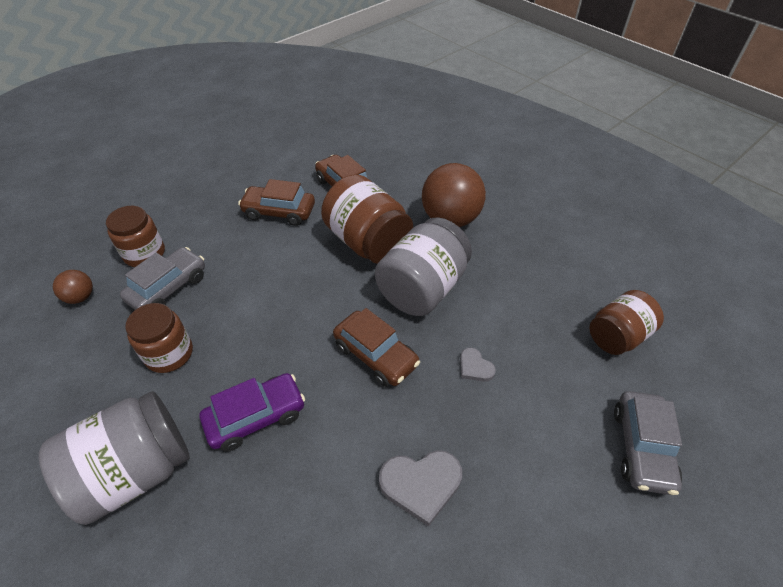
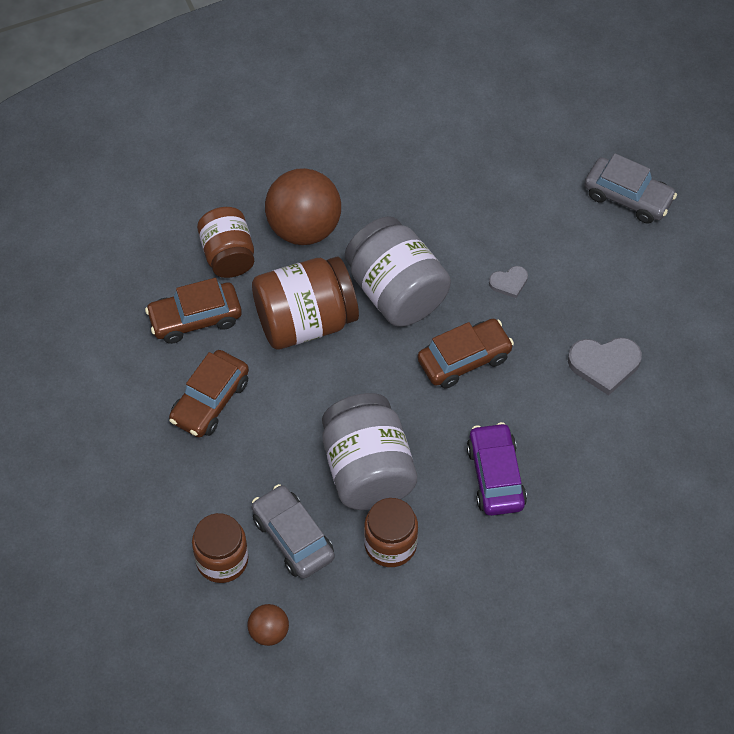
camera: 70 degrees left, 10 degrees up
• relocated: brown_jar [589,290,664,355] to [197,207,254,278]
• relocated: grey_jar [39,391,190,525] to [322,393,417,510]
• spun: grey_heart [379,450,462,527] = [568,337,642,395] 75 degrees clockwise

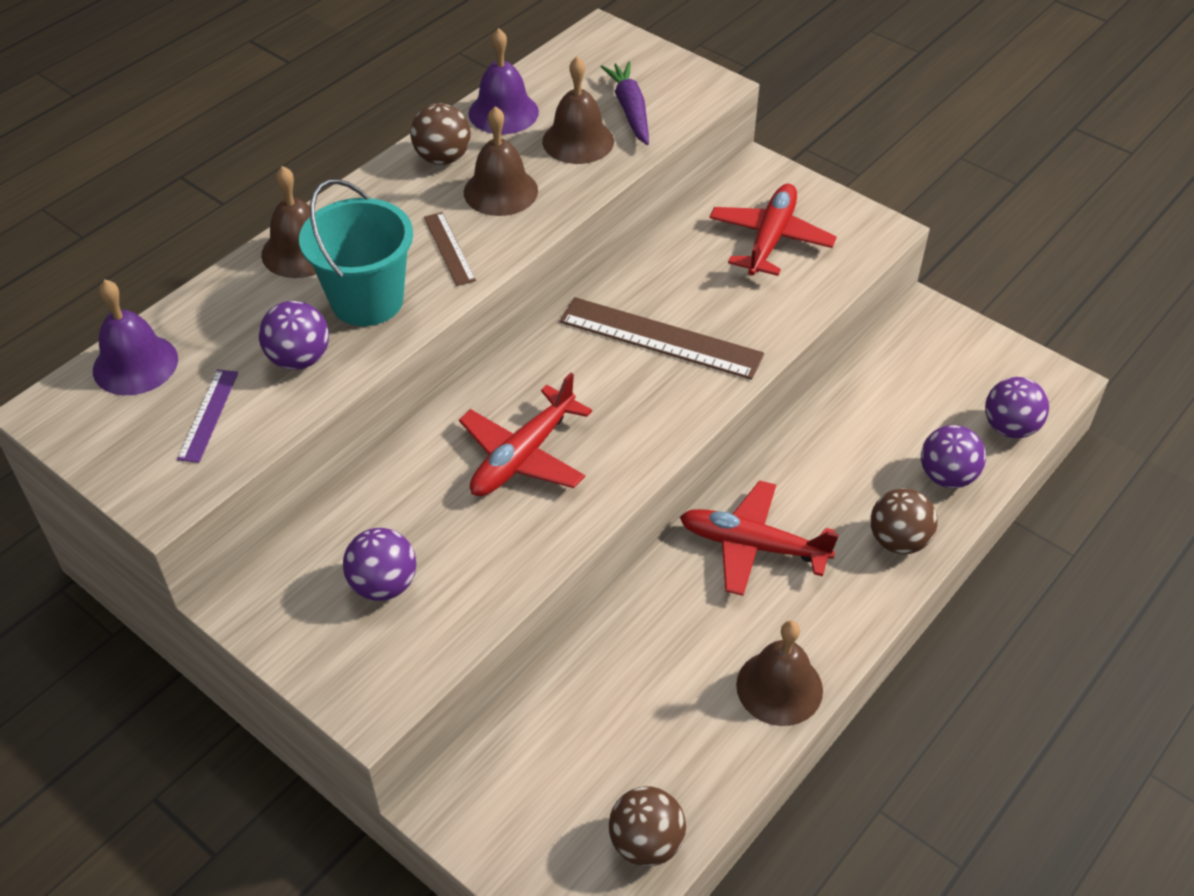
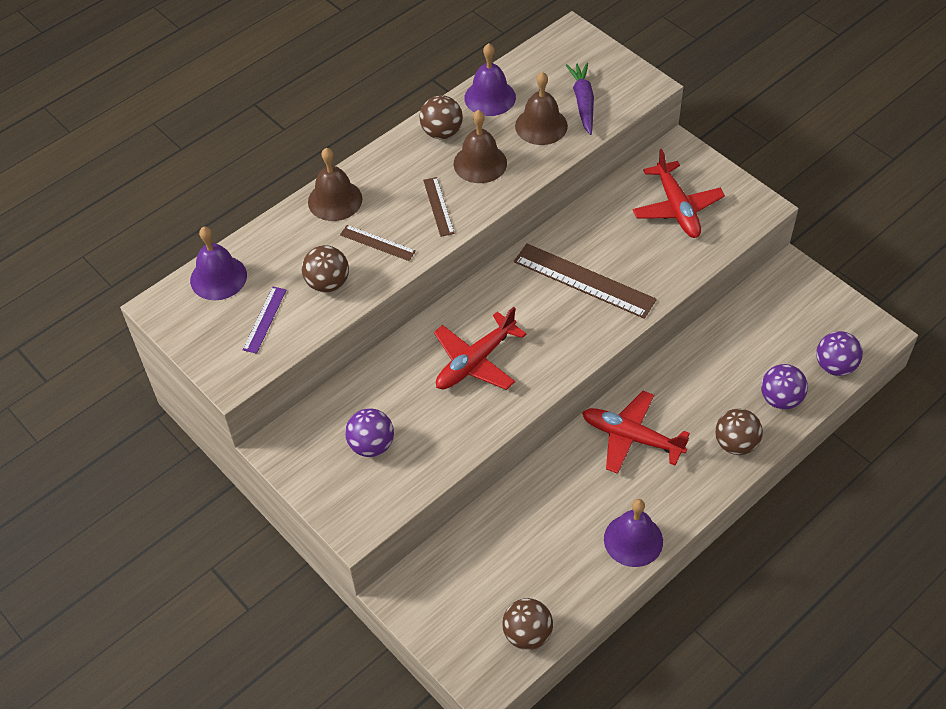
camera: 10 degrees right, 5 degrees up
• exchanged: turquoise_bucket [299,179,413,326] to brown_ruler [340,225,416,261]
• spun: red_plane [710,184,837,276] = [633,149,725,238] 135 degrees clockwise
• colour: purple_ball [259,301,329,370] to brown_ball [302,245,349,293]
• colour: brown_bell [736,621,823,726] to purple_bell [604,499,663,567]

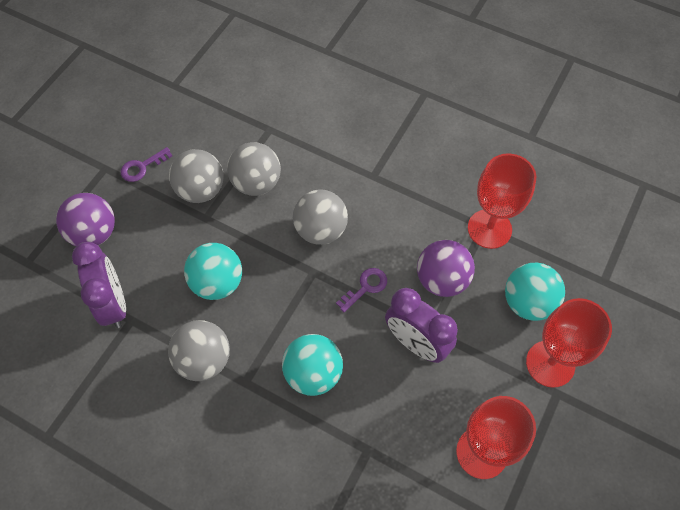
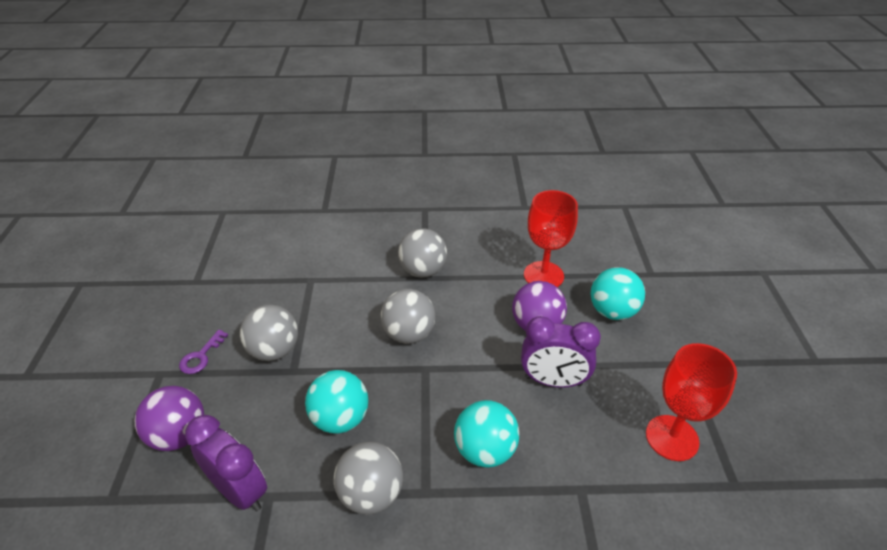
camera: 30 degrees left, 20 degrees down
• relocated: grey_ball [227,142,281,196] to [398,228,447,278]
• missing: purple_key [336,268,387,312]
• missing: red_goblet [526,298,612,388]

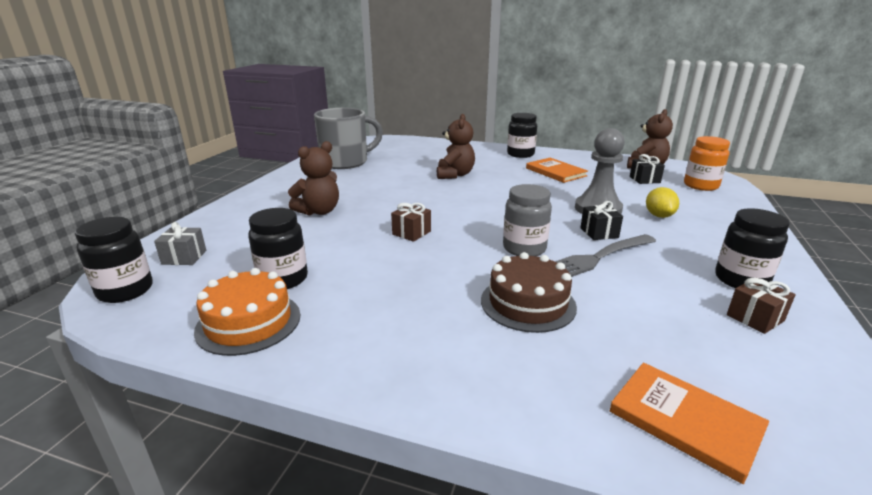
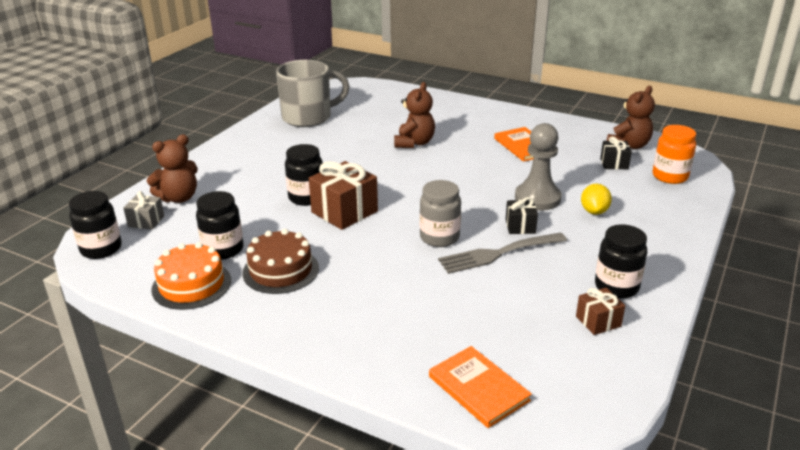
camera: 10 degrees right, 5 degrees up
• relocated: black_jar [507,113,537,158] to [285,144,323,206]
• relocated: brown_teddy_bear [288,141,339,215] to [147,135,198,203]
• size: brown_gift [391,203,431,242] = [309,161,378,230] x1.83
• relocated: brown_cake [481,252,577,333] to [242,229,319,294]

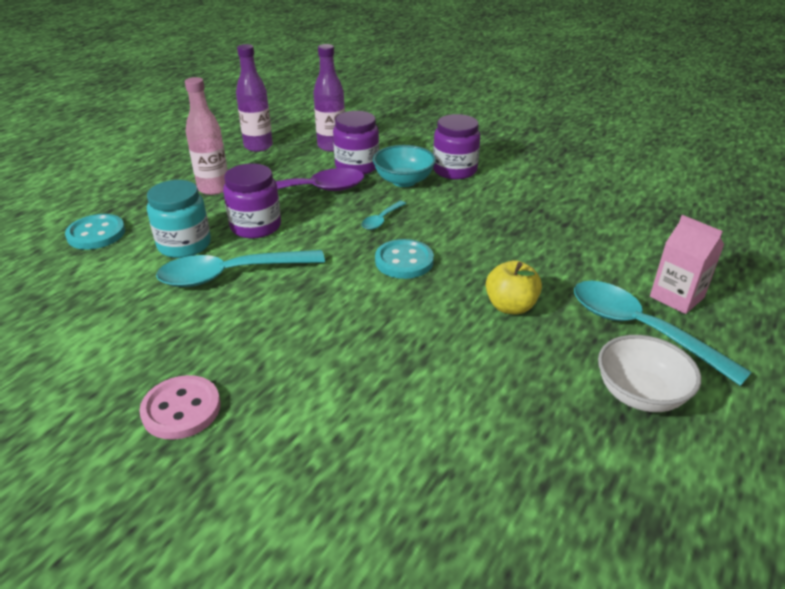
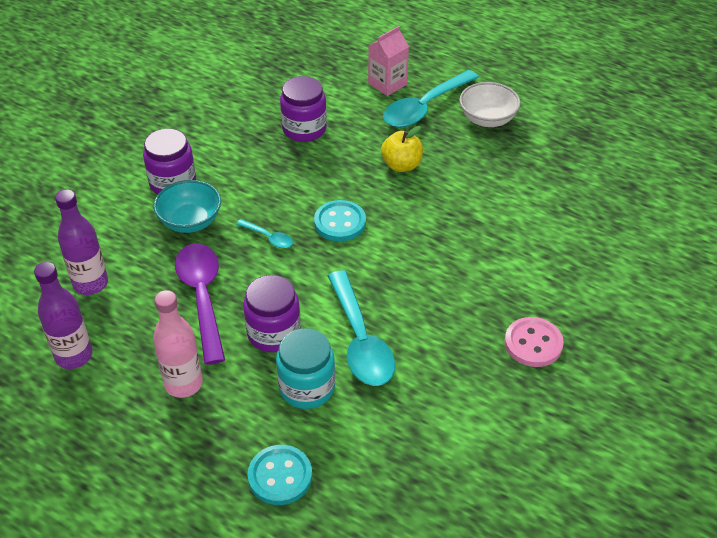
camera: 90 degrees left, 10 degrees up
• relocated: purple_jar [333,111,379,174] to [280,76,327,142]

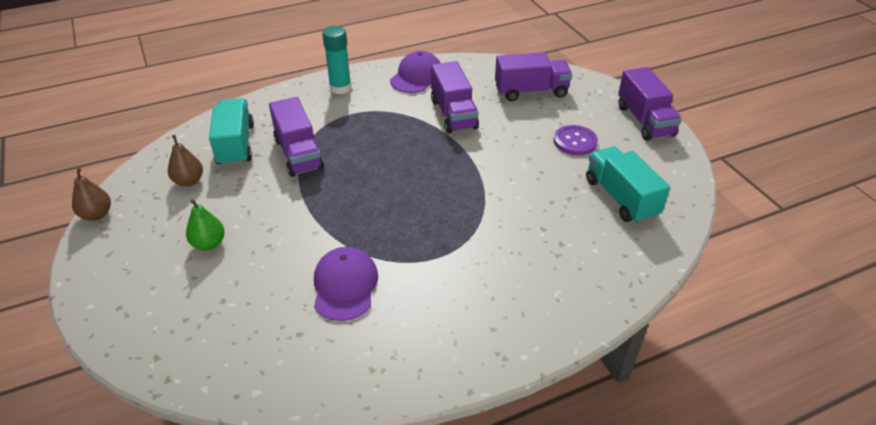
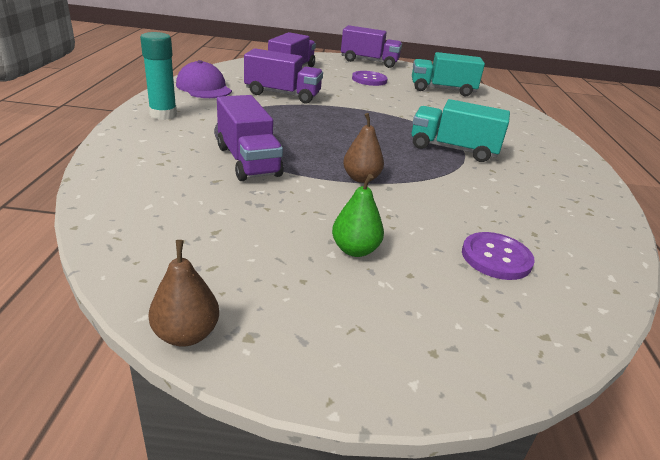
camera: 65 degrees left, 10 degrees down
• spun: purple_truck [269,97,324,177] = [217,95,284,181] 60 degrees clockwise
• relocated: turquoise_truck [209,98,254,166] to [411,99,510,162]
• relocated: brown_pear [168,135,203,187] to [343,113,384,183]
• missing: purple_cap [314,247,378,321]
• appeared: purple_button [462,232,535,280]

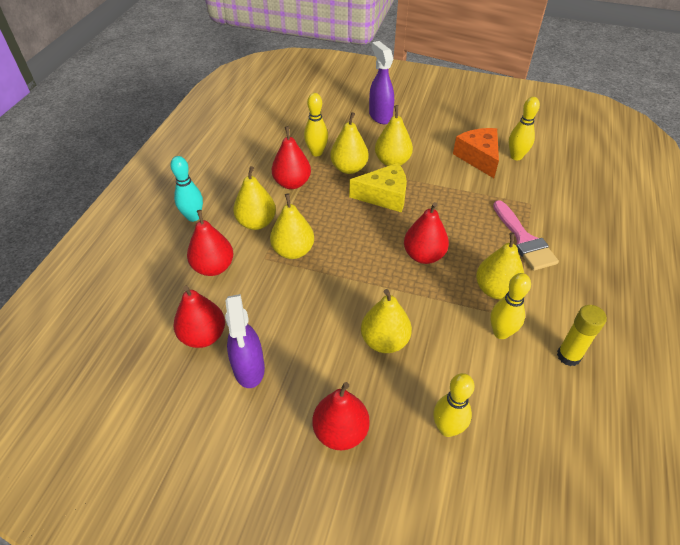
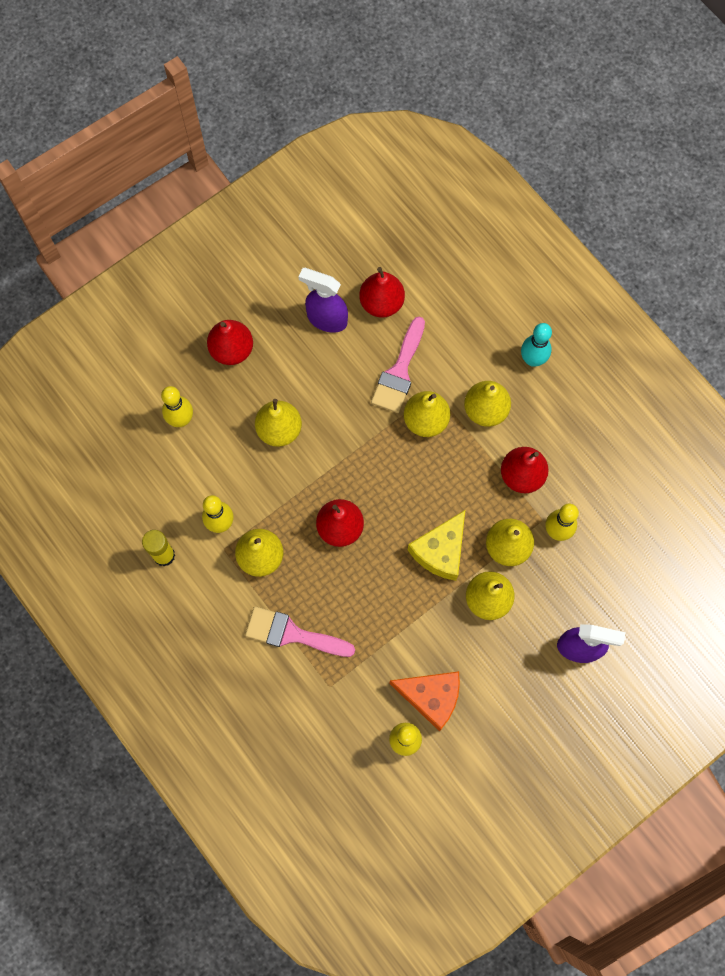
camera: 125 degrees right, 25 degrees up
• missing: red_pear [187,210,234,276]
• appeared: pink_brush [371,317,425,413]

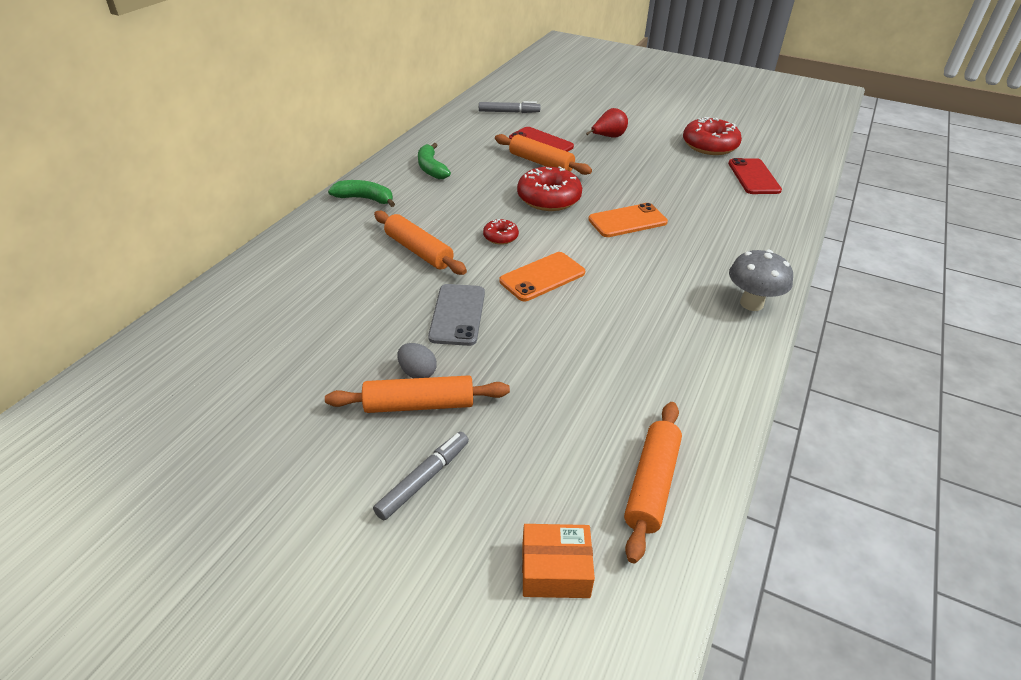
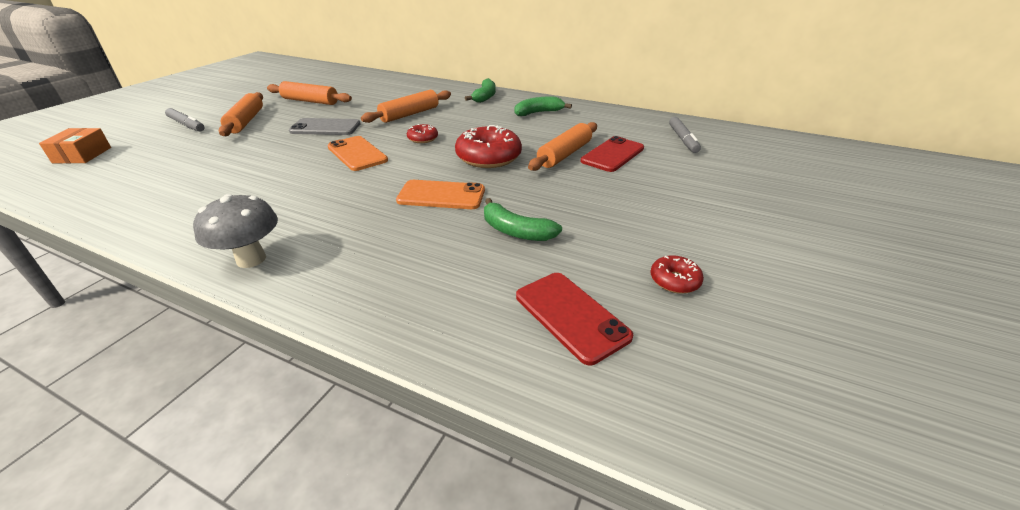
camera: 90 degrees right, 5 degrees down
• missing: red_pear [586,108,628,138]
• size: red_donut [683,117,742,155] = [650,255,704,294] x0.51
• spun: red_phone [728,158,782,194] = [516,273,633,365] 60 degrees clockwise
• spun: orange_phone [588,203,668,237] = [396,180,485,209] 60 degrees counterclockwise
• missing: grey_egg [397,343,437,378]
• relocated: orange_rolling_pin [624,402,682,563] to [267,81,352,105]
• appeared: green_banana [484,198,562,241]

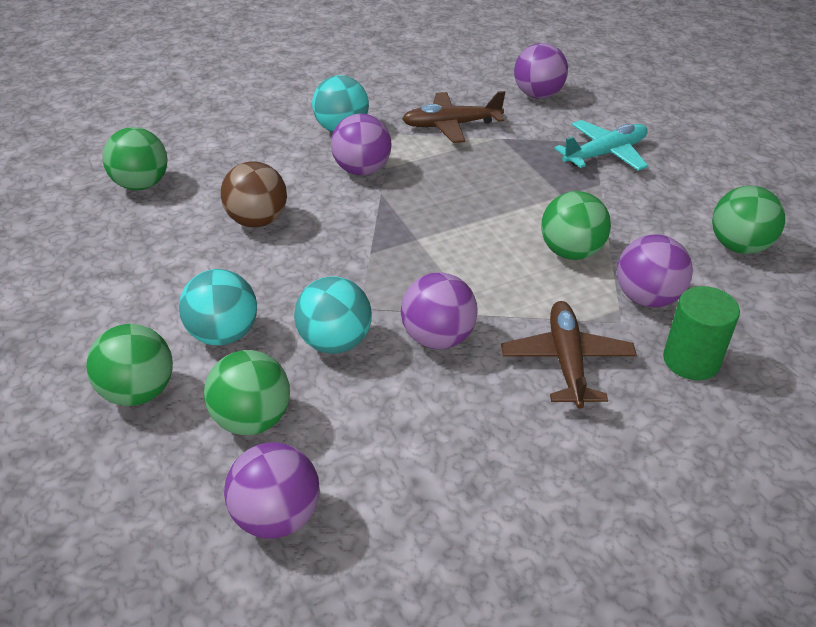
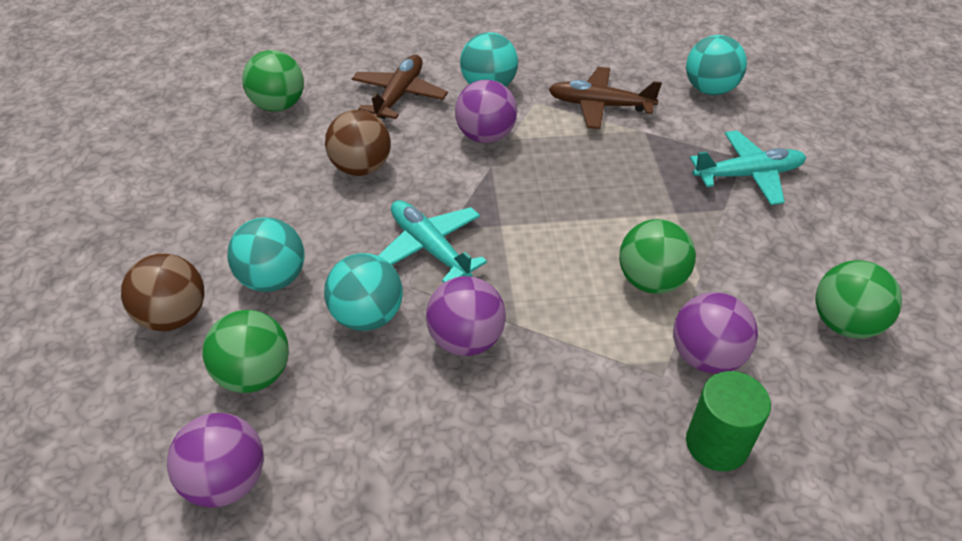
camera: 20 degrees right, 5 degrees up
• colour: purple_ball [514,43,568,99] to turquoise_ball [686,35,747,95]
• relocated: brown_plane [501,301,637,409] to [352,55,448,119]
• colour: green_ball [86,324,173,406] to brown_ball [121,253,205,331]
• appeared: turquoise_plane [378,200,487,283]

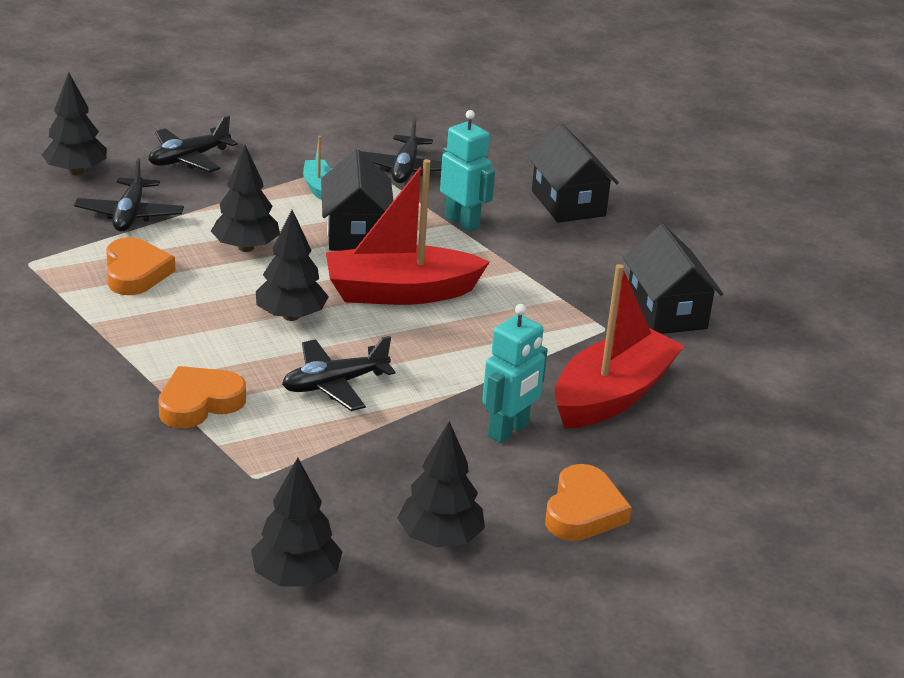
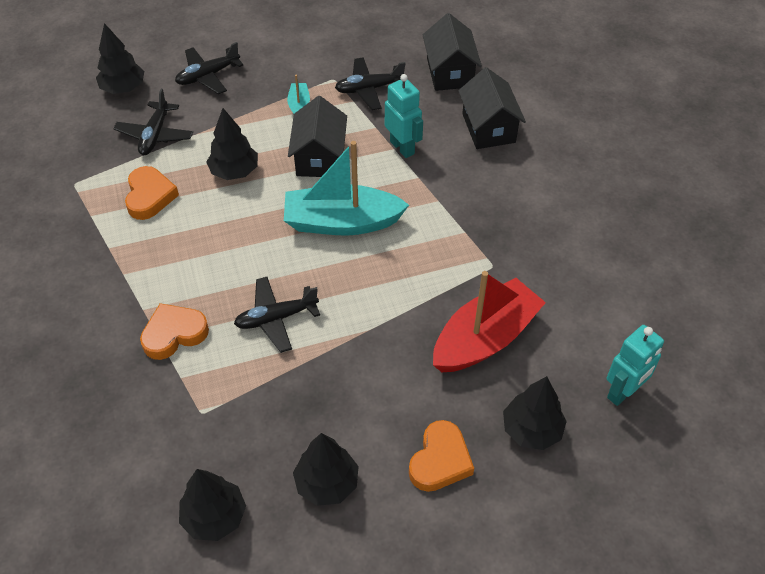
camera: 10 degrees right, 20 degrees up
• spun: black_plane [361,117,442,183] = [335,57,405,110] 60 degrees clockwise
• colour: red_boat [326,159,490,305] to turquoise_boat [284,141,409,236]
• relocated: black_tree [256,210,329,321] to [503,376,567,450]
• relocated: black_house [623,224,723,334] to [423,13,482,91]
• relocated: turquoise_robot [482,304,548,443] to [607,325,664,406]

